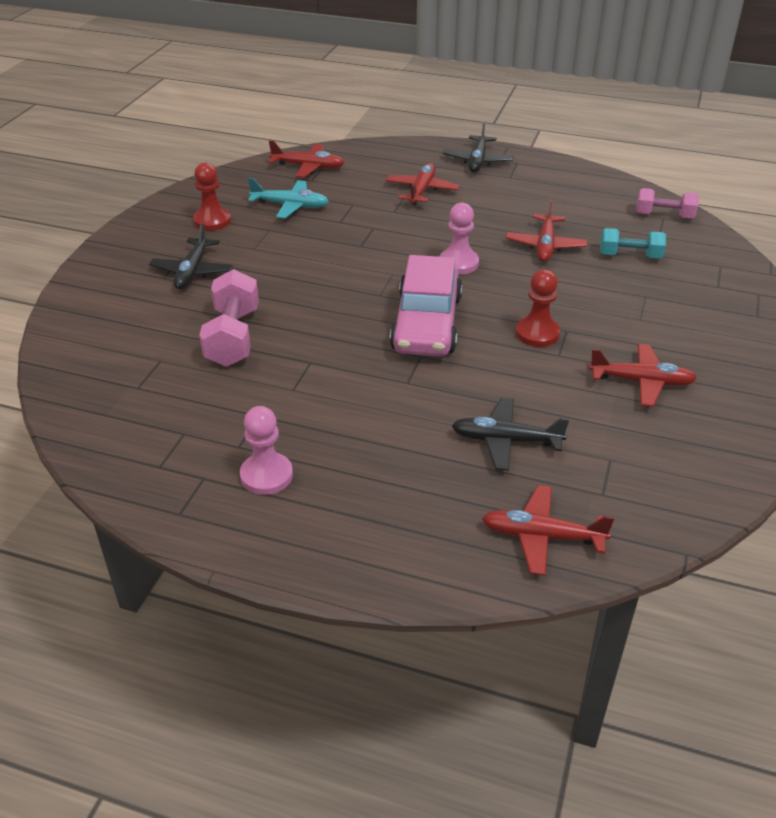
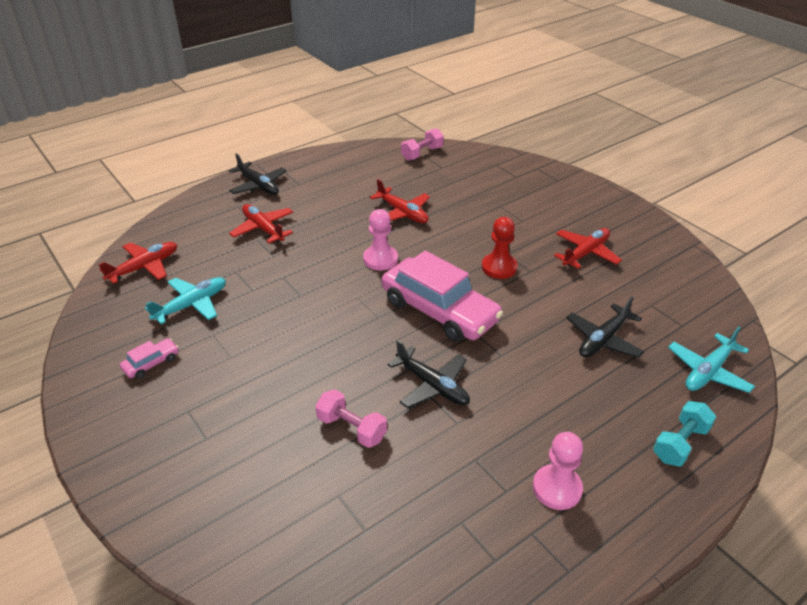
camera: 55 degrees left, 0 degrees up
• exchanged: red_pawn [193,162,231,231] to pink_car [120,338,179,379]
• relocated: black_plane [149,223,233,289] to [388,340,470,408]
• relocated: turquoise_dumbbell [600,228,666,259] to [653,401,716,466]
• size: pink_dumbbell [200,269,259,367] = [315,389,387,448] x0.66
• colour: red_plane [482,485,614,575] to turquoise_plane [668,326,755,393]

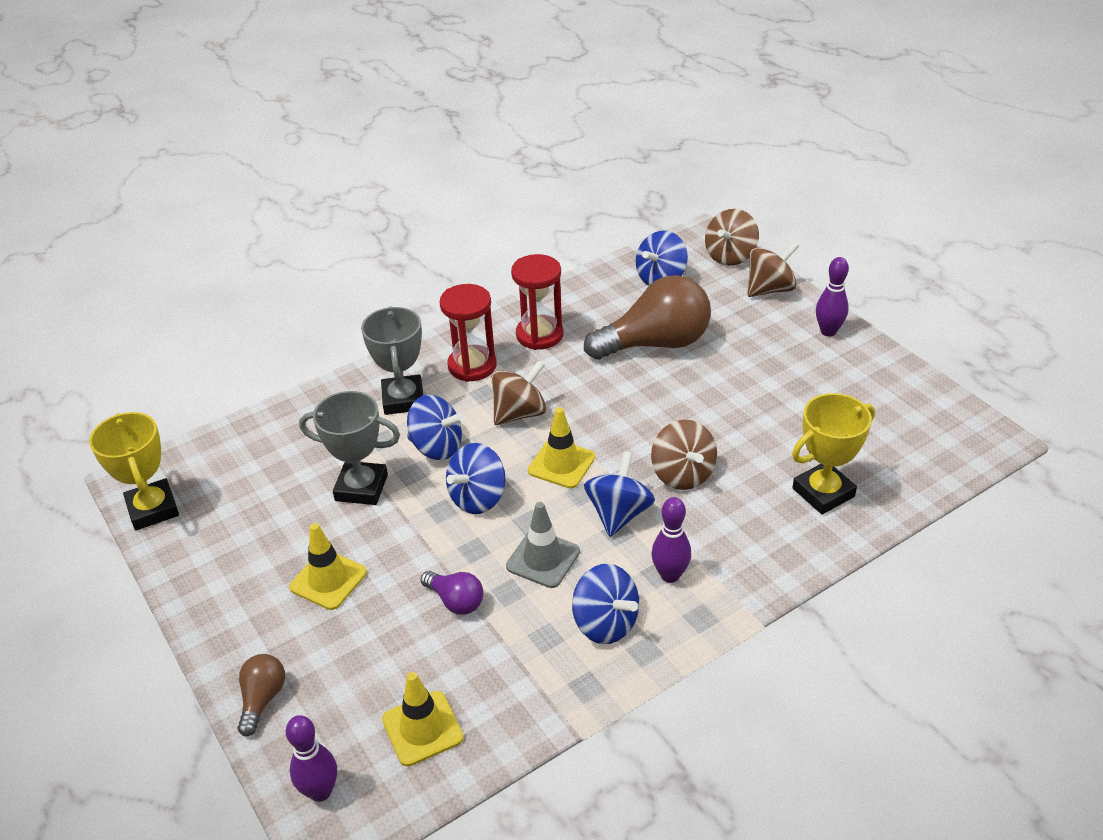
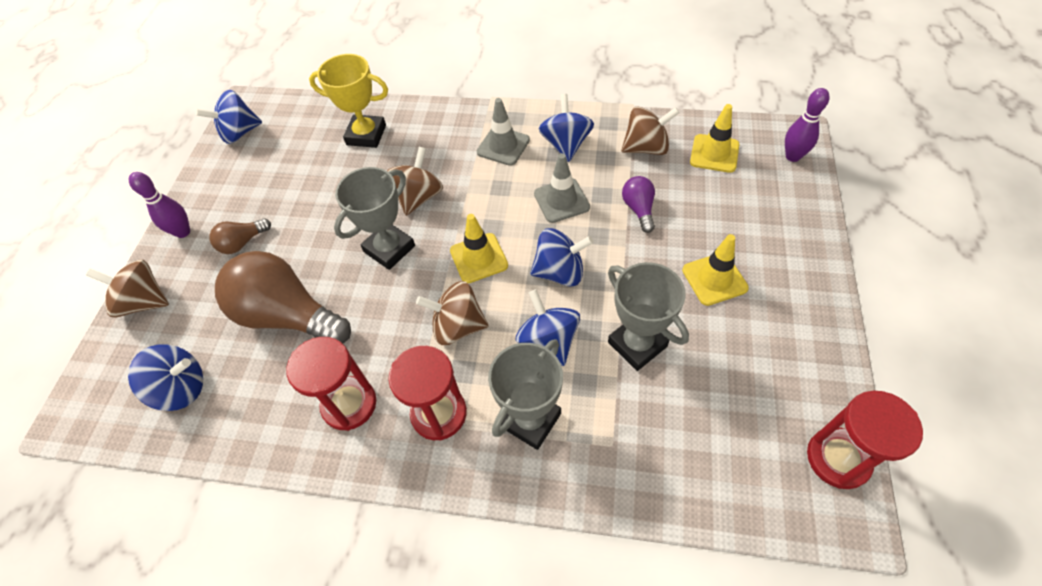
camera: 135 degrees left, 15 degrees up
• relocated: brown_spinning_top [705,209,759,266] to [621,106,679,155]
• exchanged: yellow_trophy [89,412,179,530] to red_hourglass [807,391,923,489]
• relocated: blue_spinning_top [584,451,655,537] to [196,90,262,144]
• exchanged: purple_bowling_pin [651,497,691,583] to grey_traffic_cone [477,98,530,166]
• relocated: brown_light_bulb [237,654,285,737] to [210,218,271,254]
• appeared: grey_trophy [334,167,415,270]

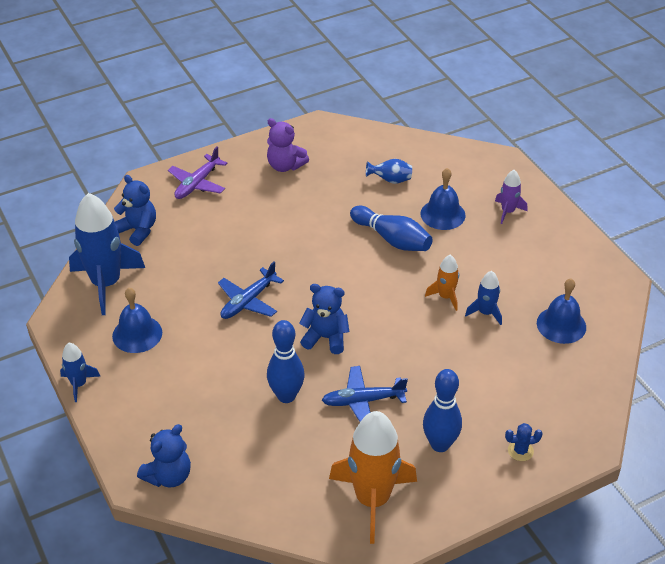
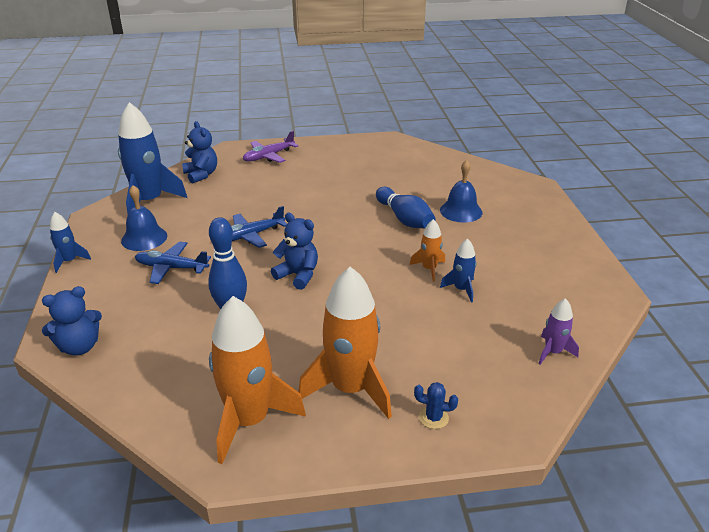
camera: 20 degrees right, 10 degrees down
• missing: purple_teddy_bear [267,118,309,172]
• missing: blue_vase [366,159,412,184]
• relocated: purple_rocket [495,170,527,224] to [539,298,579,364]
• missing: blue_bell [537,278,586,344]
• relocated: blue_plane [322,366,408,422] to [135,241,211,284]
• exchanged: blue_bowling_pin [423,369,462,452] to orange_rocket [299,267,392,419]

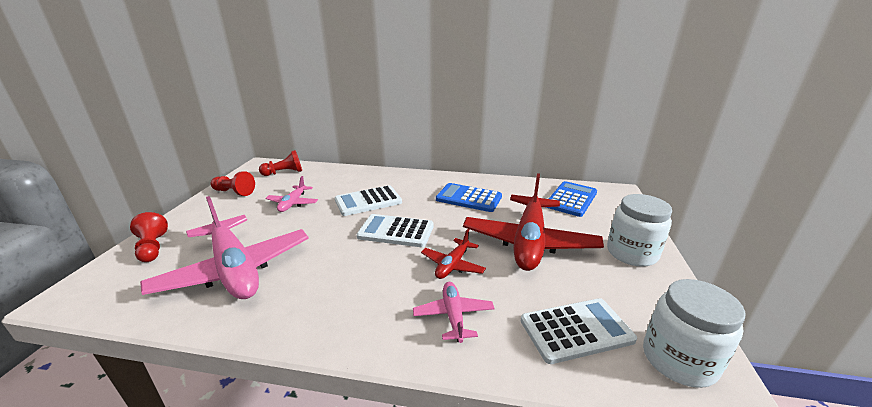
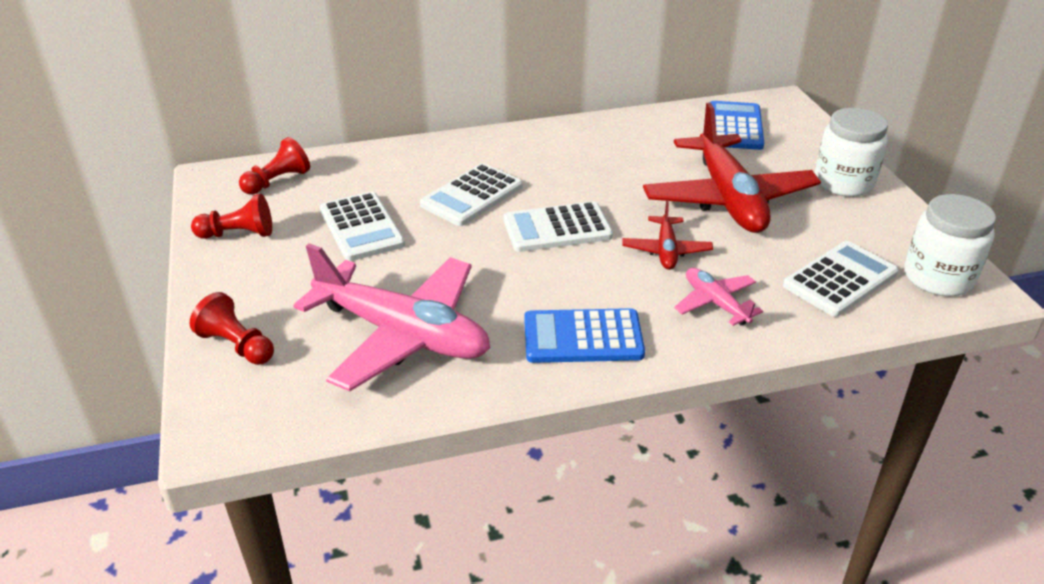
camera: 25 degrees left, 10 degrees up
• exchanged: pink_plane [265,176,318,212] to white_calculator [320,192,405,261]
• relocated: blue_calculator [436,183,502,212] to [524,308,645,363]

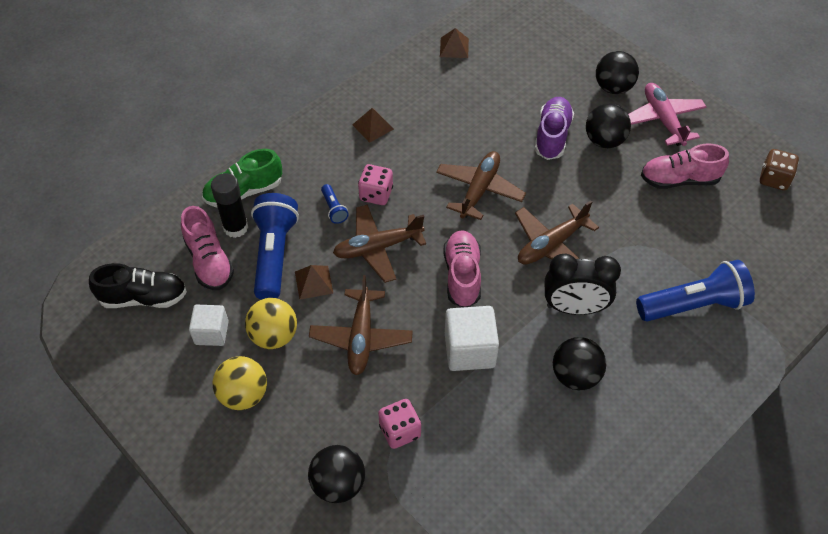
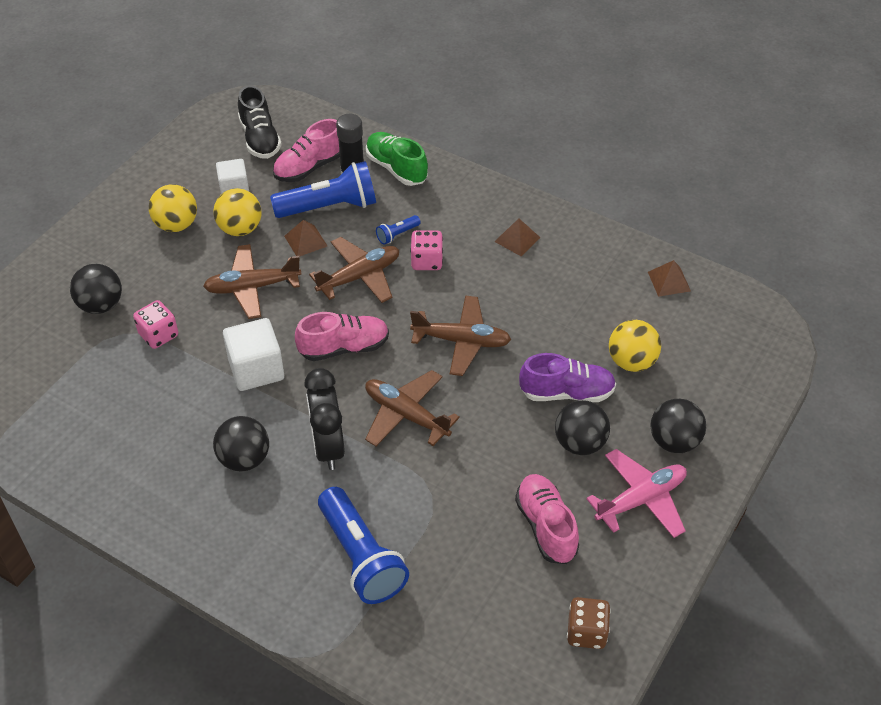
camera: 75 degrees right, 5 degrees down
• spun: brown_plane [333,205,426,283] = [309,237,399,303] 90 degrees clockwise
• appeared: yellow_ball [609,320,661,372]

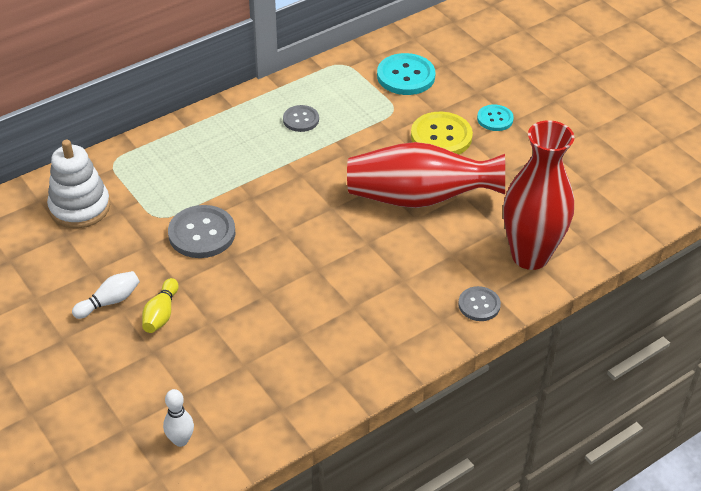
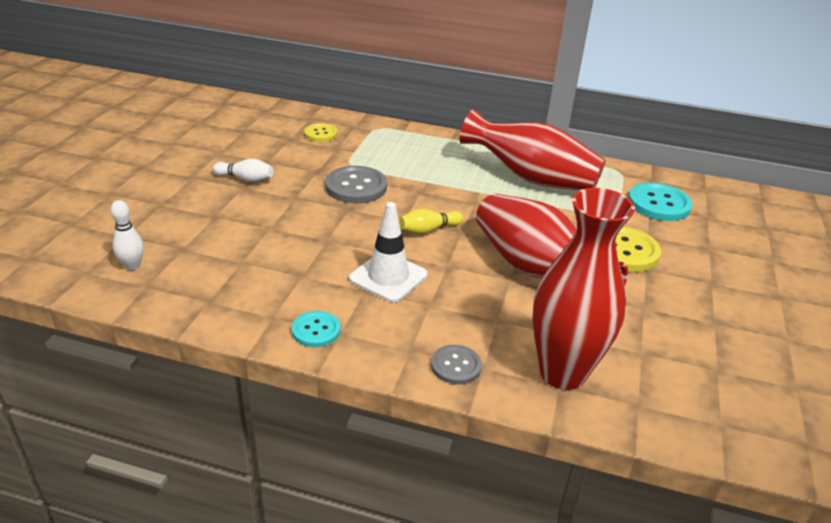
camera: 50 degrees right, 10 degrees down
• relocated: turquoise_button [477,104,514,131] to [292,311,340,347]
• exchanged: grey_button [283,105,319,132] to red_vase [460,109,606,190]
• exchanged: white_stacking_toy [47,140,110,228] to yellow_button [304,123,337,142]
• relocated: yellow_bowling_pin [142,278,179,333] to [399,208,463,235]
• appeared: white_traffic_cone [349,202,427,303]

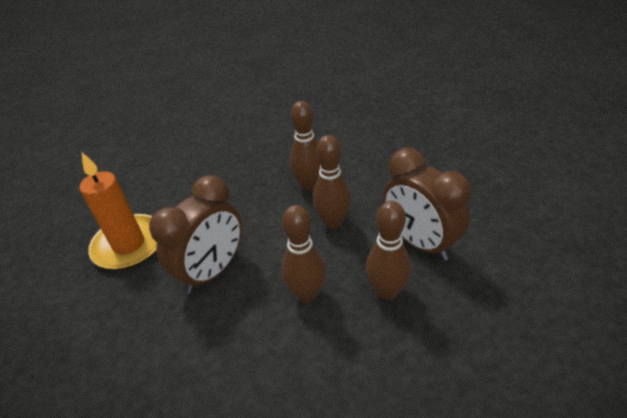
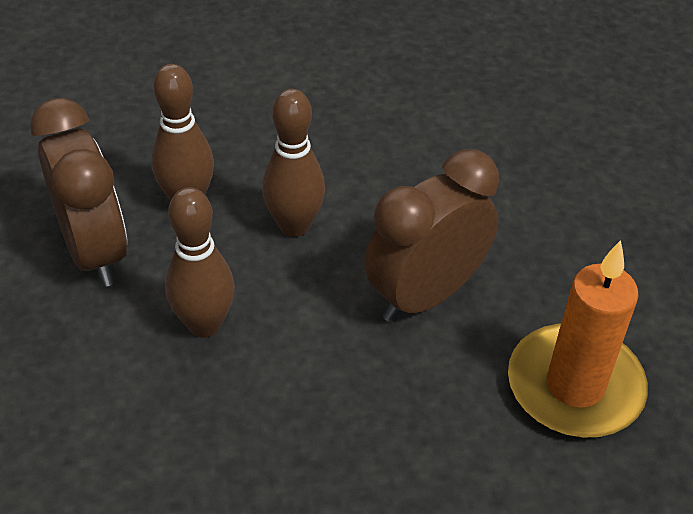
camera: 170 degrees left, 5 degrees up
• missing: brown_bowling_pin [290,101,320,191]

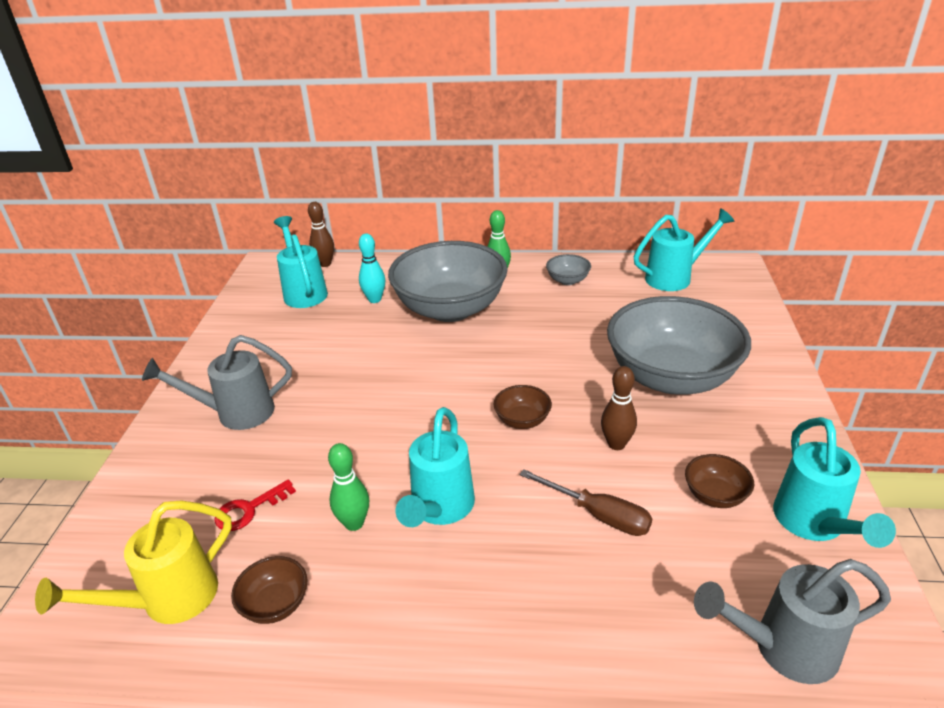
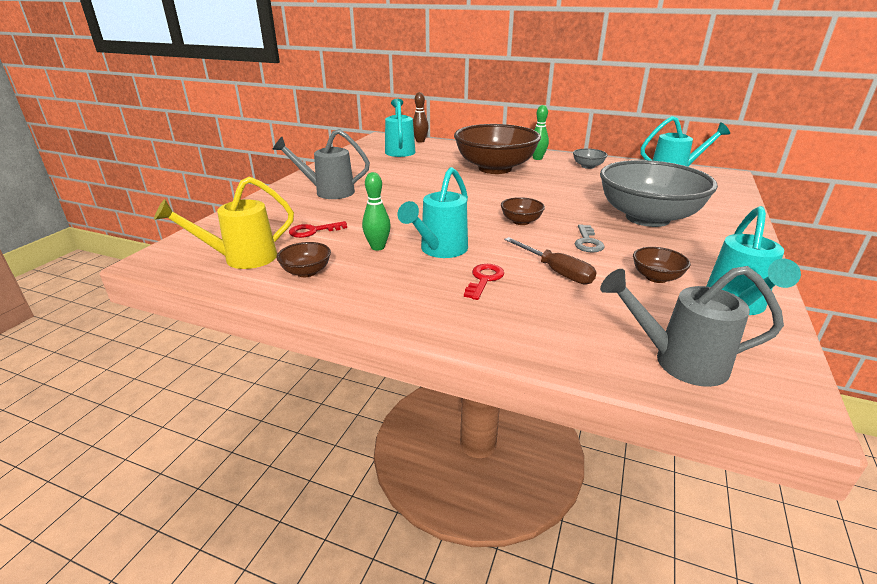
camera: 15 degrees right, 5 degrees down
• missing: turquoise_bowling_pin [359,234,385,303]
• colour: grey_bowl [388,241,508,322] to brown_bowl [454,124,541,174]
• exchanged: brown_bowling_pin [601,366,637,450] to grey_key [574,225,605,253]
• appeared: red_key [464,264,504,300]

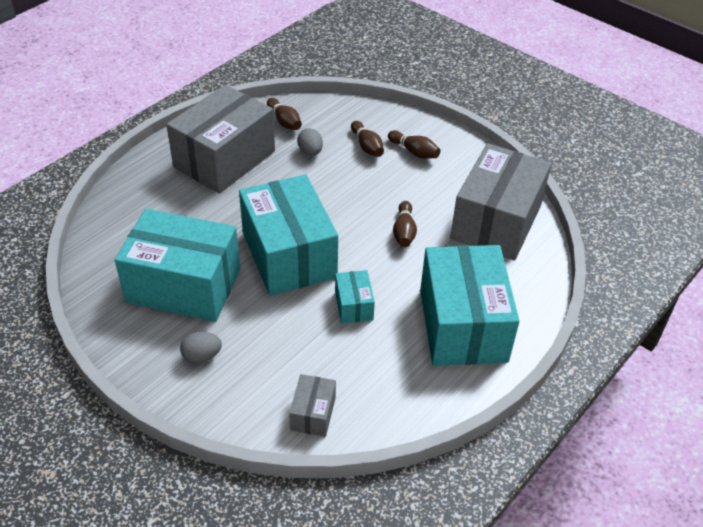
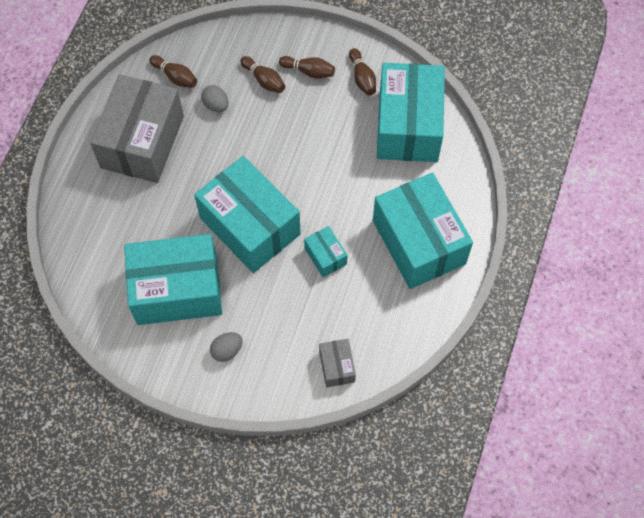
camera: 20 degrees left, 20 degrees up
• colour: grey_box [450,143,552,261] to turquoise_box [377,63,445,162]
• relocated: brown_bowling_pin [393,201,417,247] to [349,48,376,96]

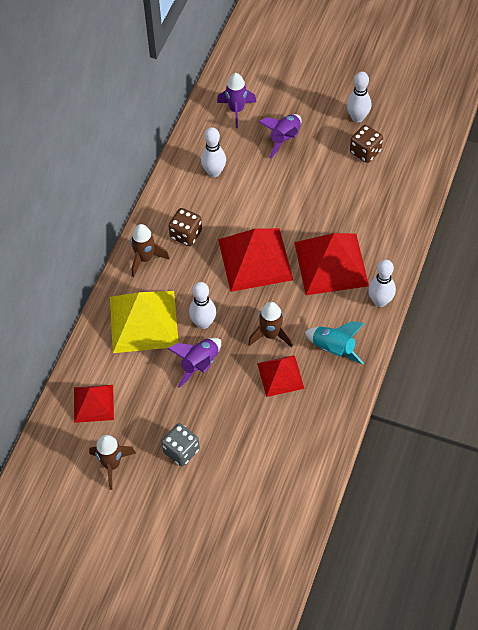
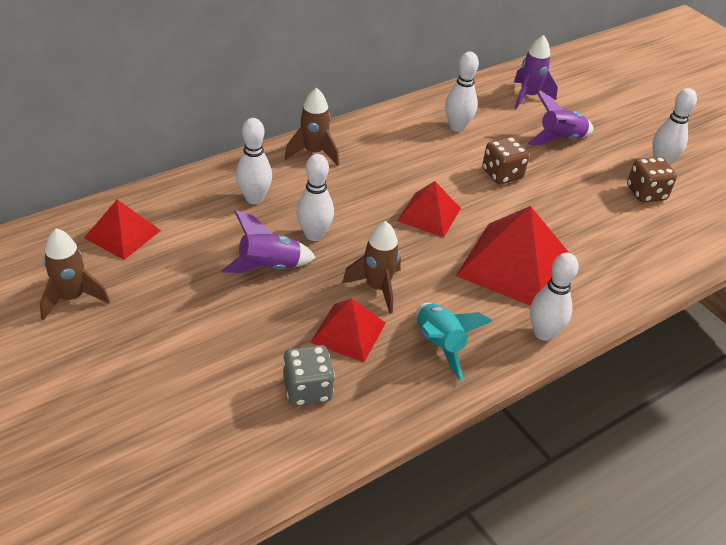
camera: 30 degrees right, 15 degrees down
• relocated: brown_dice [169,208,202,246] to [482,137,529,184]
• size: red_pyramid [218,228,293,292] = [397,181,461,237] x0.58
• exchanged: yellow_pyramid [110,291,179,353] to white_bowling_pin [236,118,272,204]
• relocated: grey_dice [161,423,200,466] to [283,345,335,406]

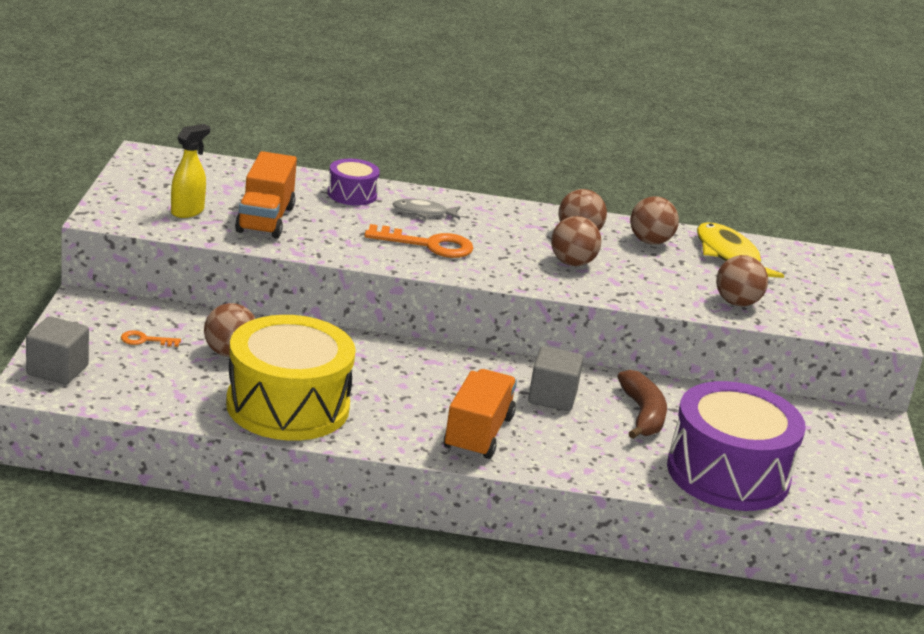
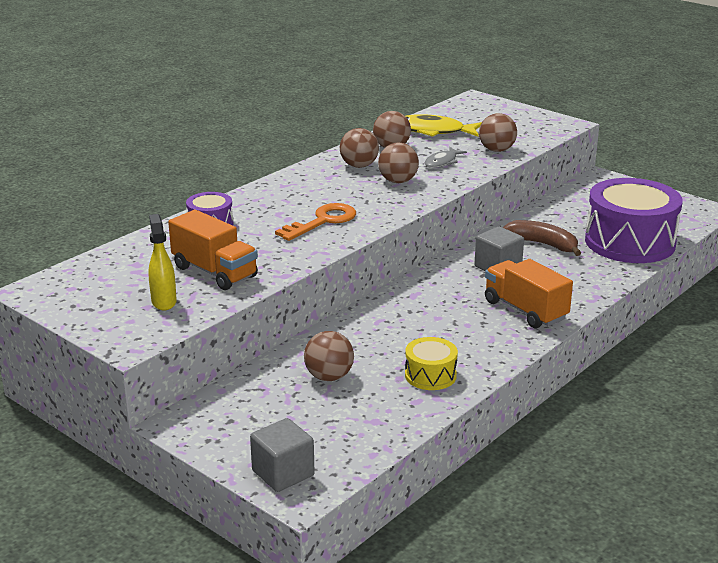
camera: 50 degrees left, 0 degrees up
• relocated: grey_fish [393,199,460,219] to [425,147,467,168]
• size: yellow_drum [226,315,356,441] = [405,337,458,390] x0.47
• missing: orange_key [121,330,181,347]

